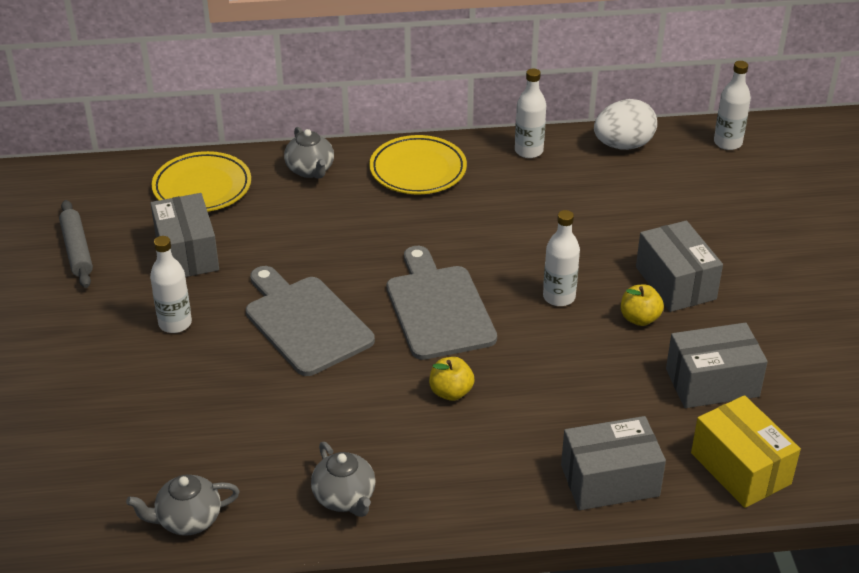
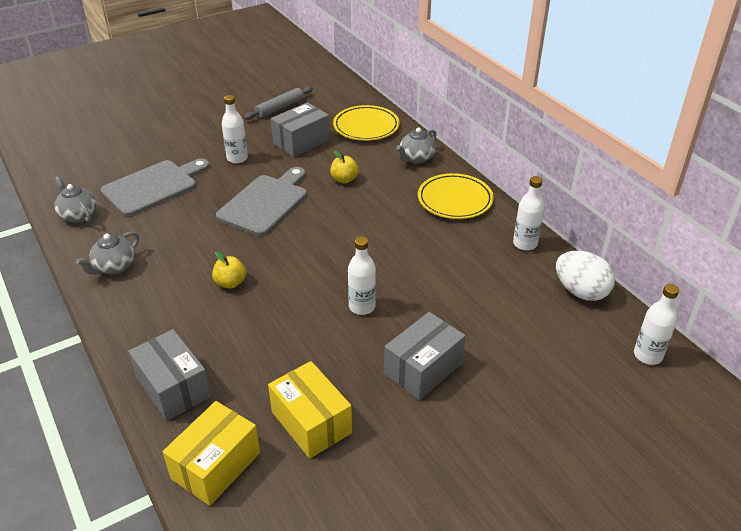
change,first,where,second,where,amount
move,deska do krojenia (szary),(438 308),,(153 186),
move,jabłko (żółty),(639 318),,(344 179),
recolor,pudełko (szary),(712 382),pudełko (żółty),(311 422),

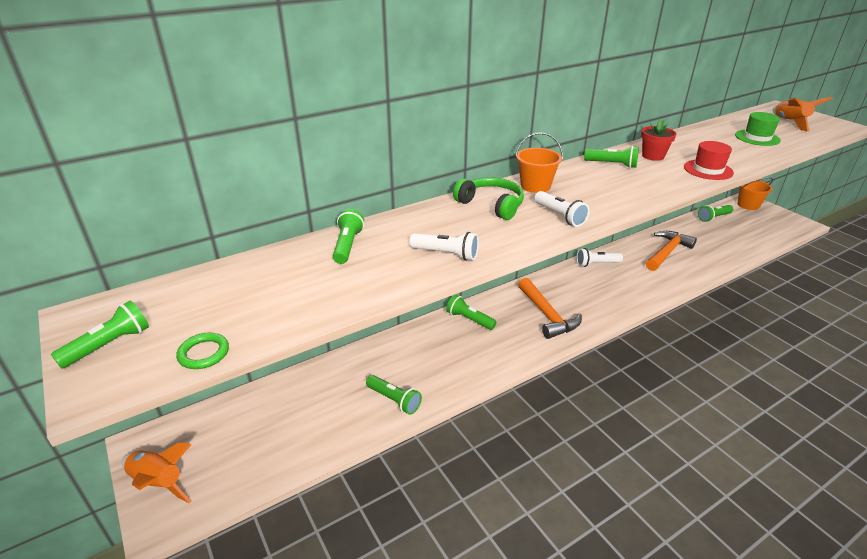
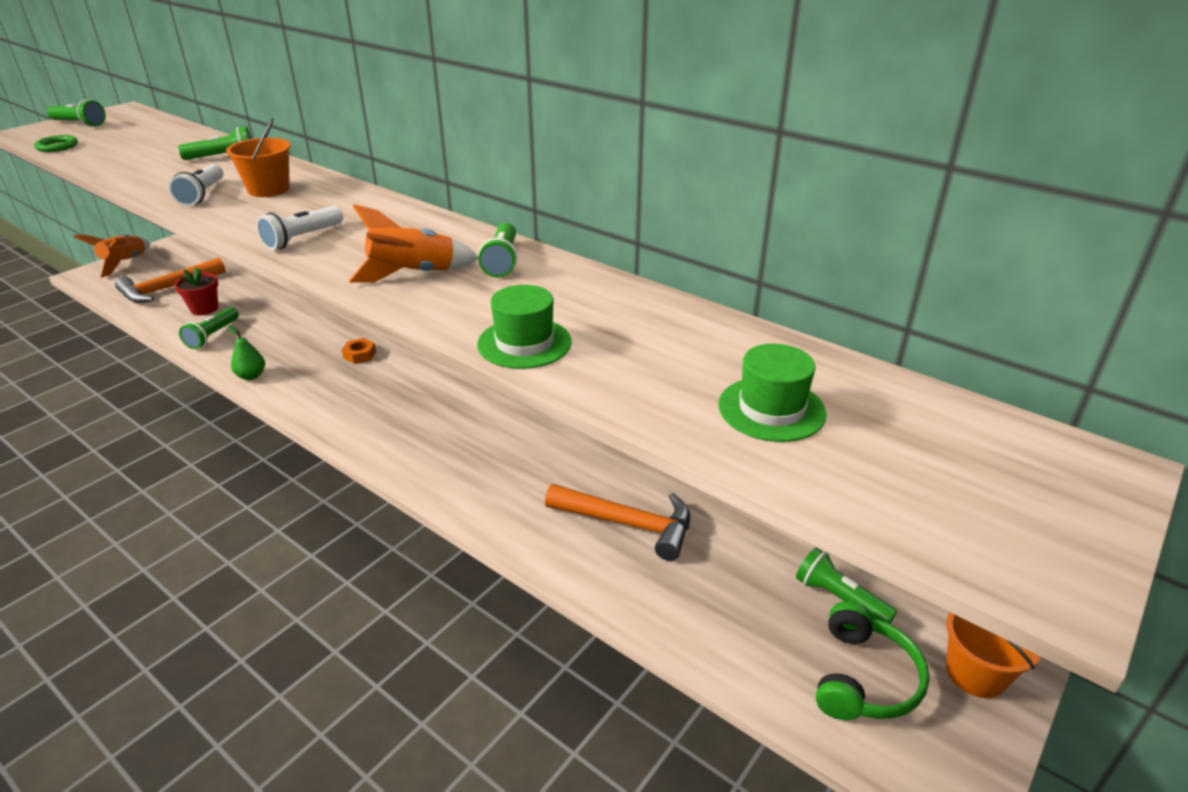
change,first,where,second,where,amount
replace,latarka (zielony),(469 319),nakrętka (pomarańczowy),(359 355),
move,słuchawki (zielony),(491 205),,(864 678),
move,wiadro (pomarańczowy),(535 186),,(268 189),
move,młotek (pomarańczowy),(547 315),,(168 289),
delete,latarka (biały),(596 264),,,
move,doniczka (czerwony),(653 156),,(204 309),
recolor,kapelusz (czerwony),(708 170),kapelusz (zielony),(524 343),
move,rakieta (pomarańczowy),(790 123),,(412 274),
insert,,,gruszka (zielony),(251 376),

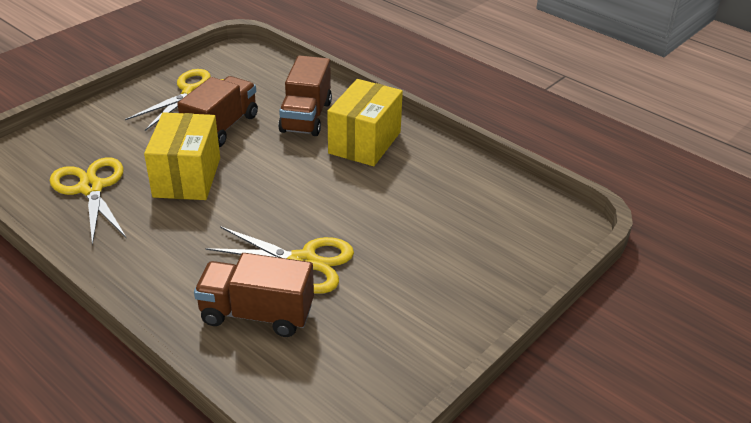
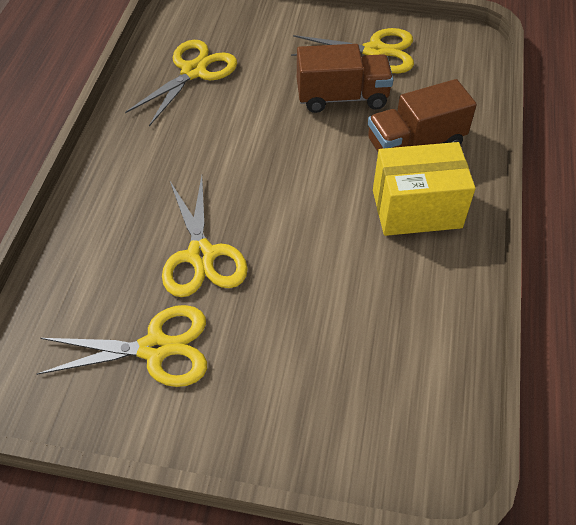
change,first,where,second,where,amount
delete,pudełko (żółty),(187 177),,,
delete,ciężarówka (brązowy),(257 314),,,
insert,,,nożyczki (żółty),(155 348),

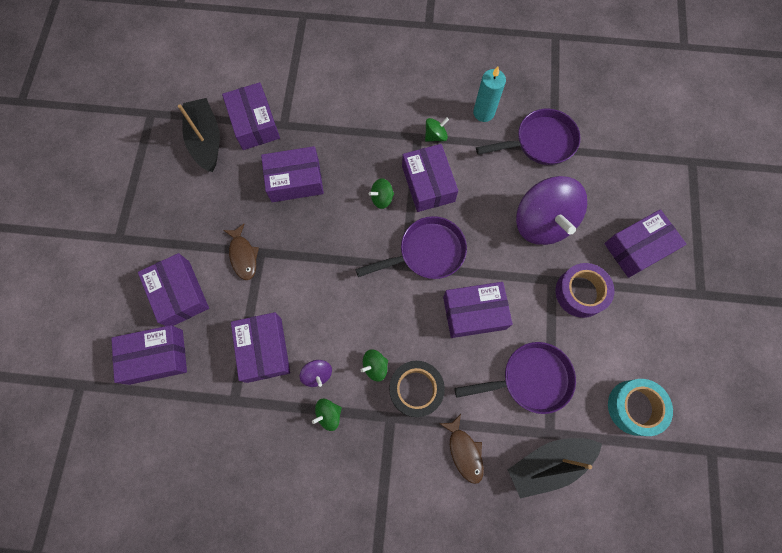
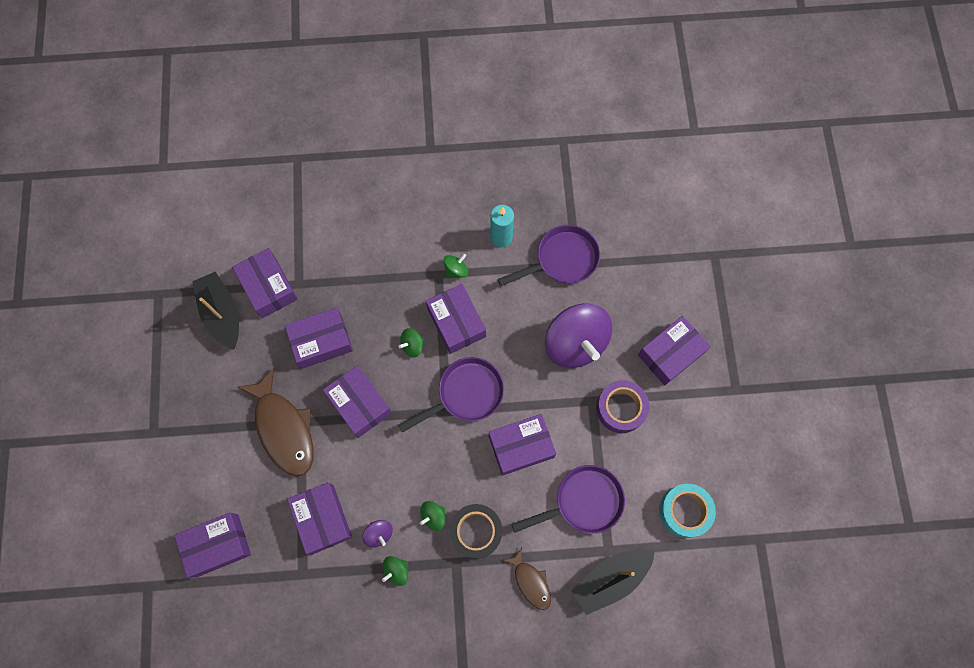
change,first,where,second,where,amount
move,pudełko (fioletowy),(179 294),,(359 404),
resize,ryba (brązowy),(243 255),,(284 428),x1.88

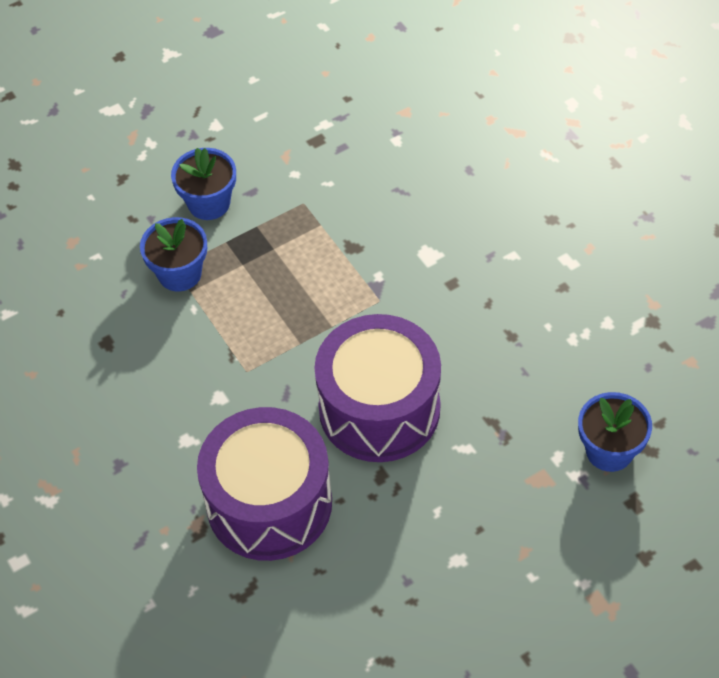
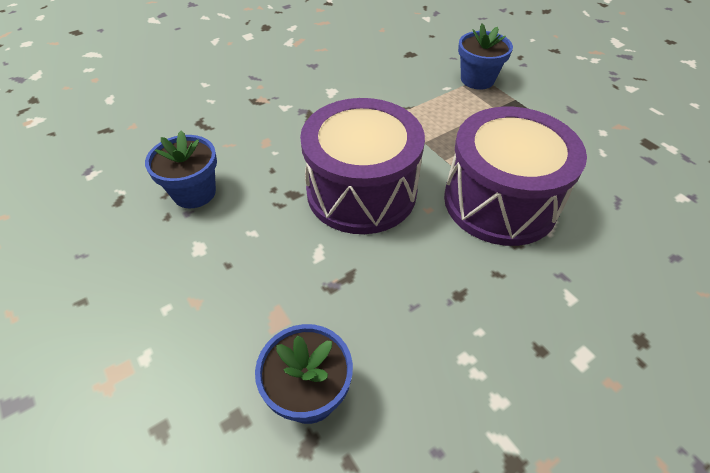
change,first,where,second,where,amount
move,doniczka (niebieski),(209 203),,(194 192),
move,bęben (fioletowy),(269 503),,(500 201),

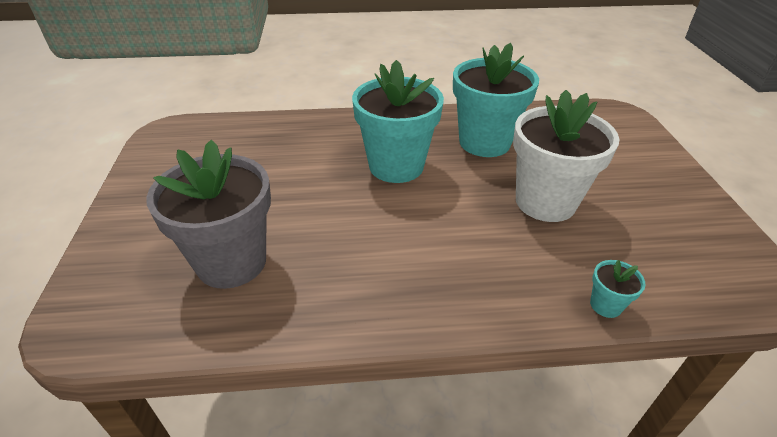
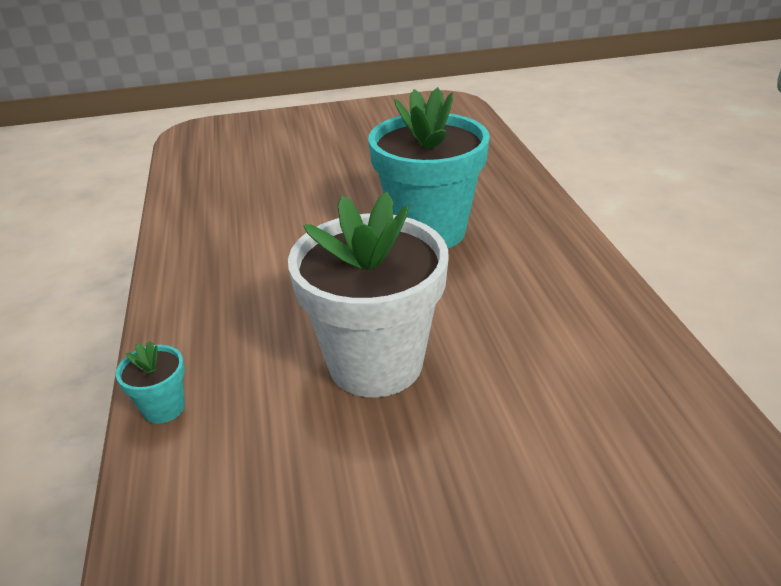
change,first,where,second,where,amount
delete,doniczka (szary),(231 262),,,
delete,doniczka (turkusowy),(484 142),,,

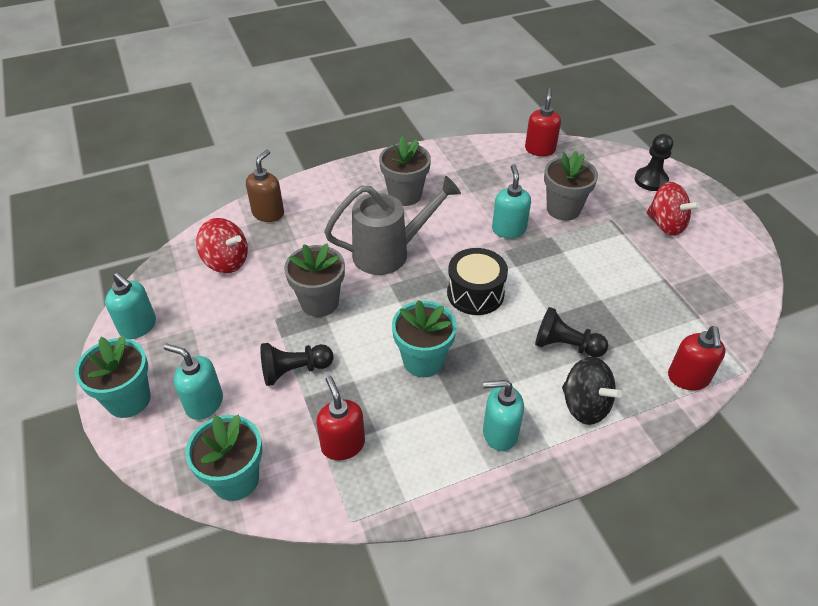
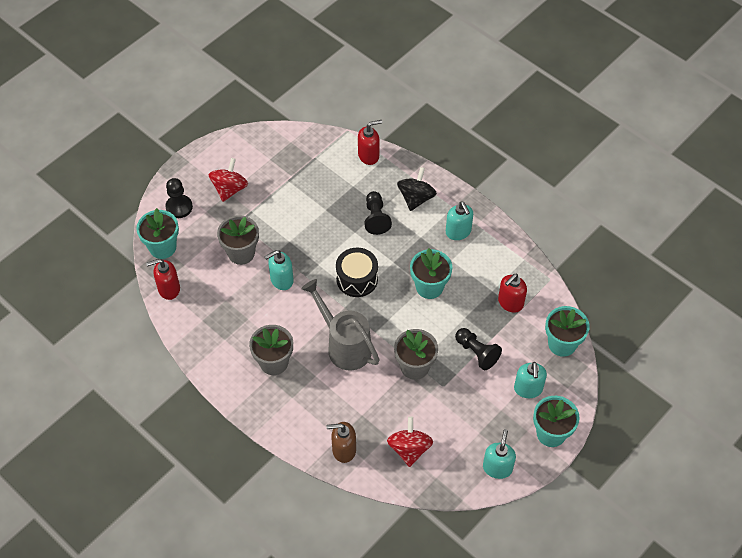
change,first,where,second,where,amount
insert,,,doniczka (turkusowy),(162 247),

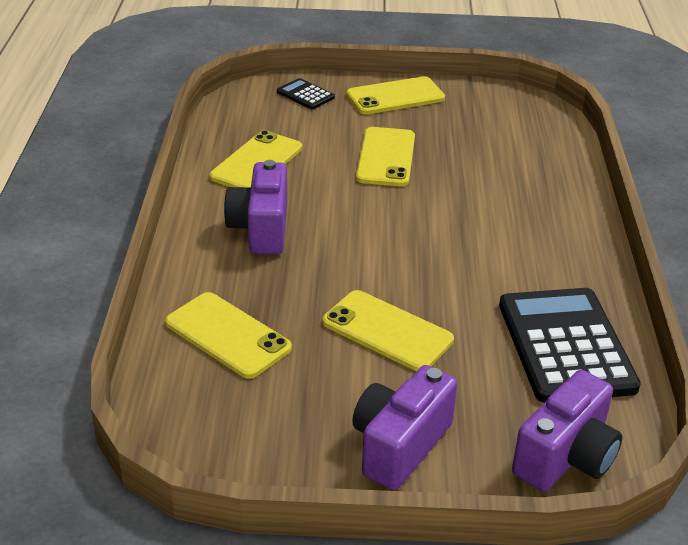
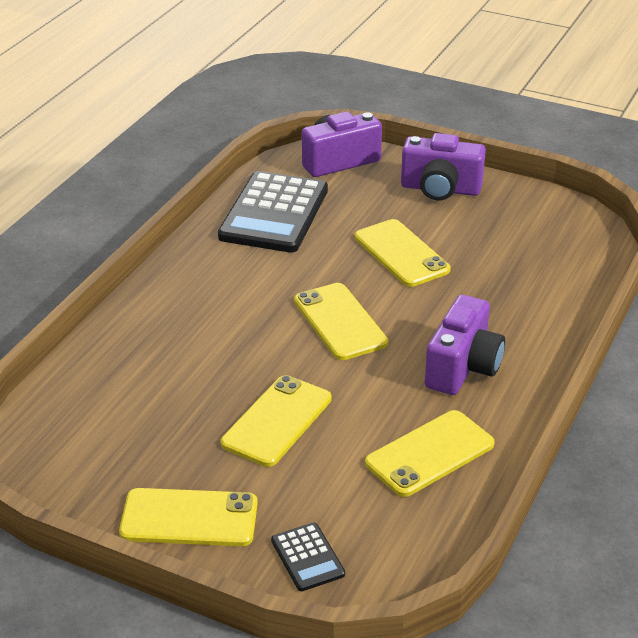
change,first,where,second,where,amount
move,telefon (żółty),(227 335),,(340 322),
rotate,aparat fotograficzny (fioletowy),(399 445),,(440 189),45 degrees clockwise

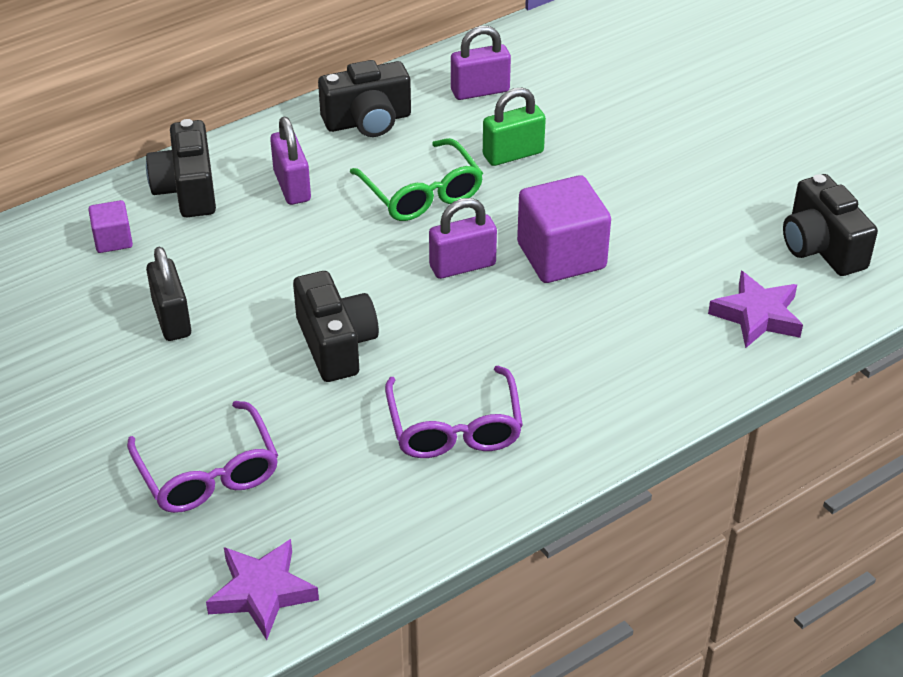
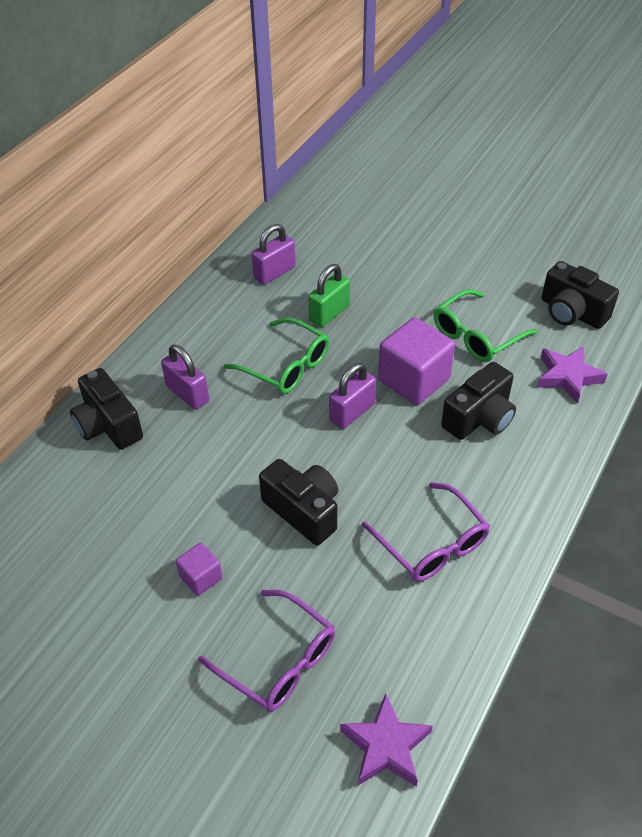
change,first,where,second,where,amount
move,sześcian (fioletowy),(113 240),,(201 577),
delete,kłódka (czarny),(172 319),,,
move,aparat fotograficzny (czarny),(368 121),,(479 418),
insert,,,okulary (zielony),(476 336),

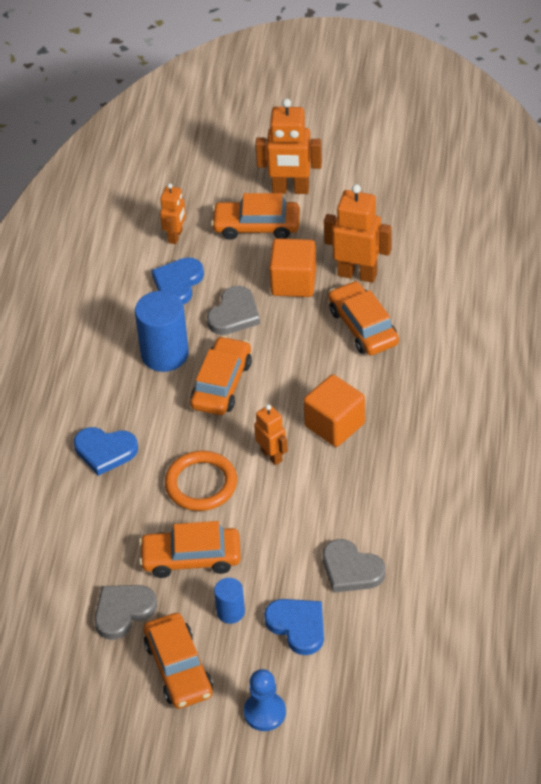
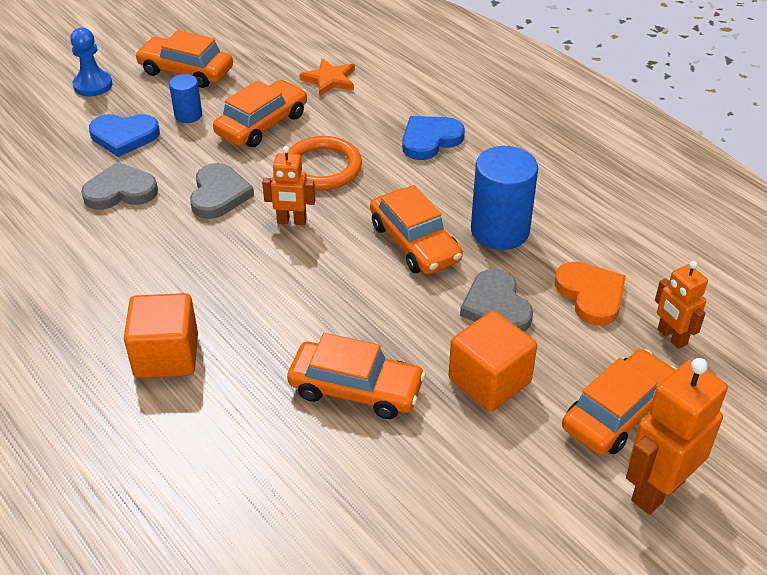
change,first,where,second,where,amount
move,serce (szary),(123 611),,(219 194),
recolor,serce (niebieski),(178 283),serce (pomarańczowy),(591 295),
move,sześcian (pomarańczowy),(334 425),,(166 356),
delete,robot (pomarańczowy),(357 274),,,
insert,,,gwiazda (pomarańczowy),(330 80),

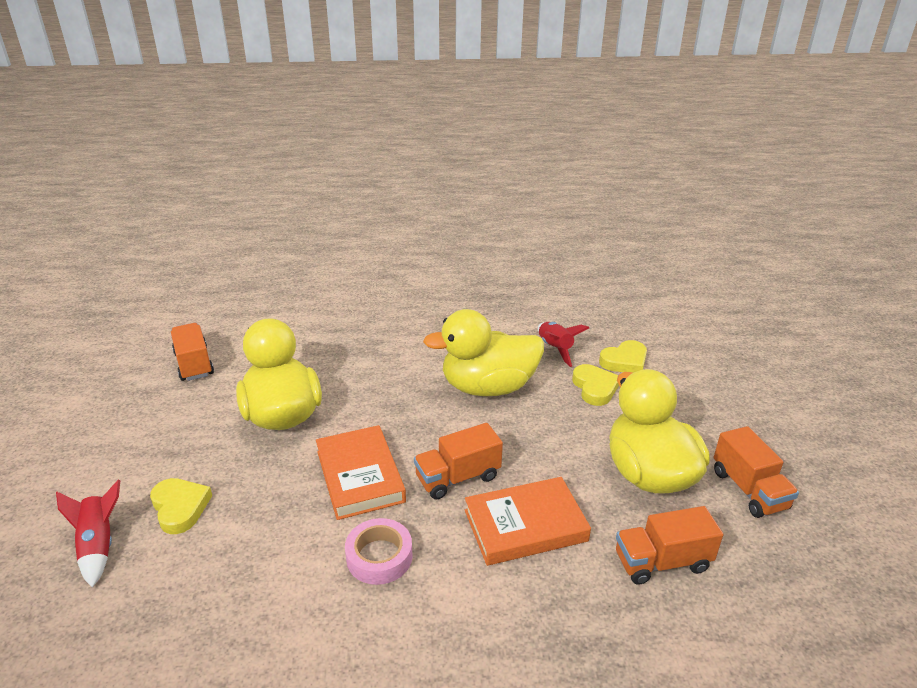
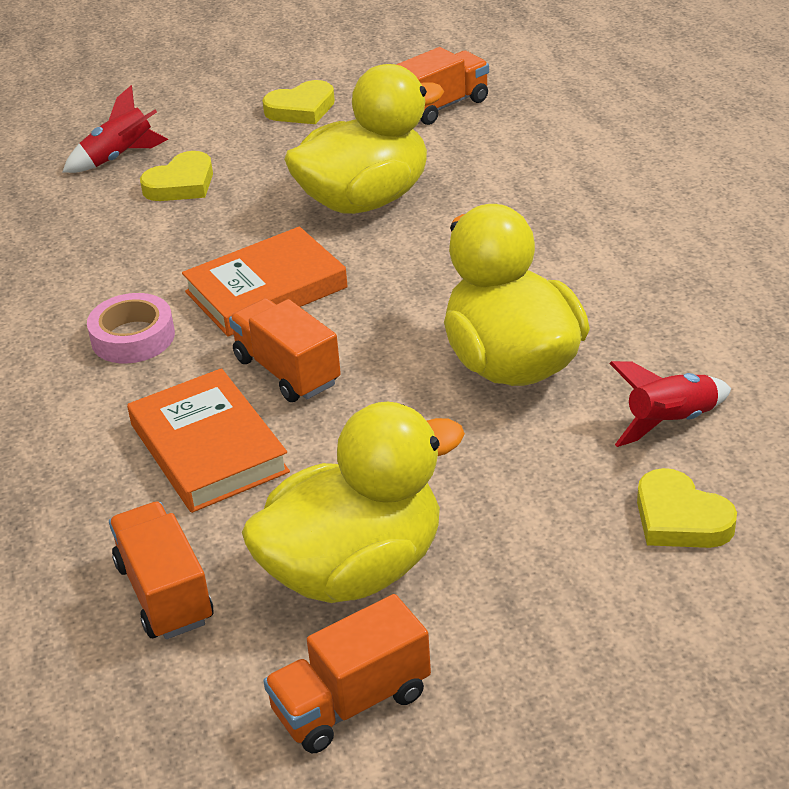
change,first,where,second,where,amount
move,serce (żółty),(595 388),,(301 109),

